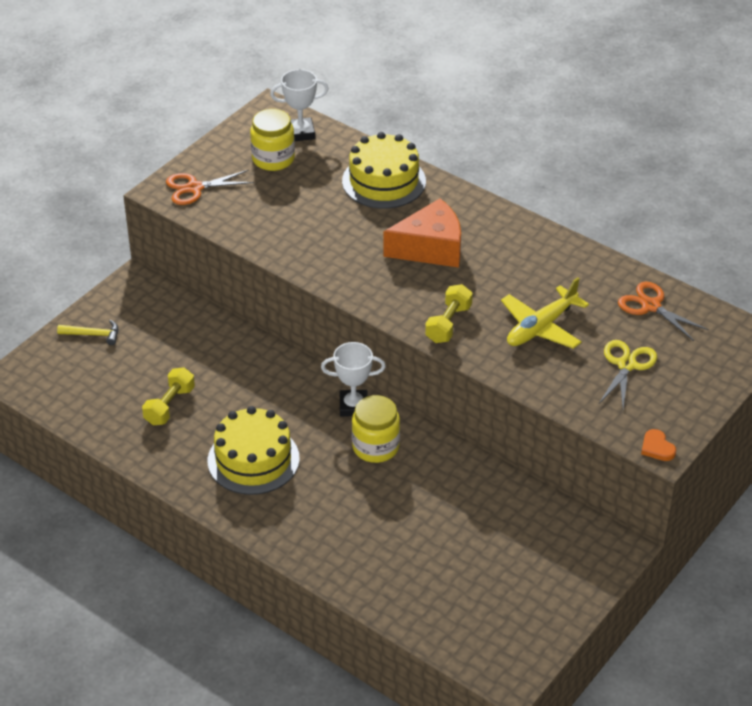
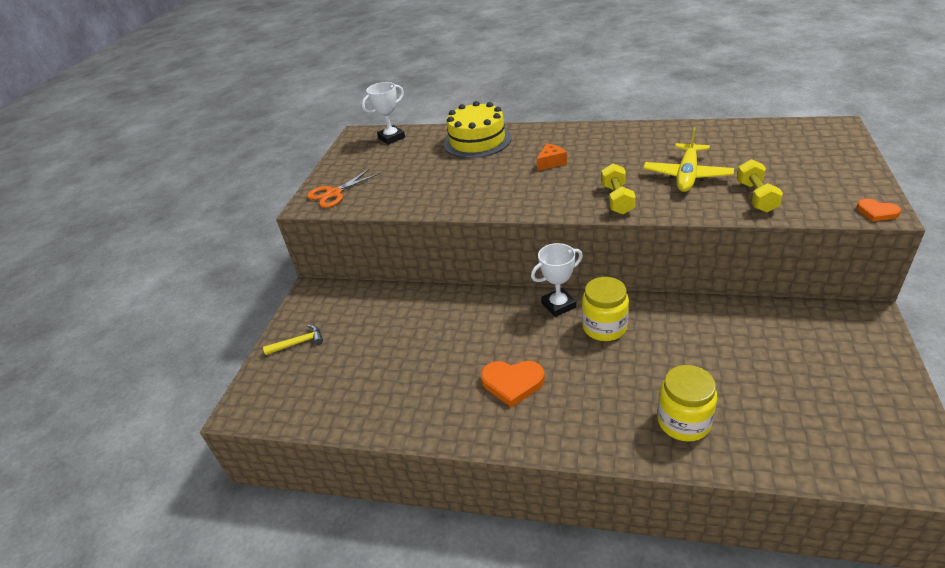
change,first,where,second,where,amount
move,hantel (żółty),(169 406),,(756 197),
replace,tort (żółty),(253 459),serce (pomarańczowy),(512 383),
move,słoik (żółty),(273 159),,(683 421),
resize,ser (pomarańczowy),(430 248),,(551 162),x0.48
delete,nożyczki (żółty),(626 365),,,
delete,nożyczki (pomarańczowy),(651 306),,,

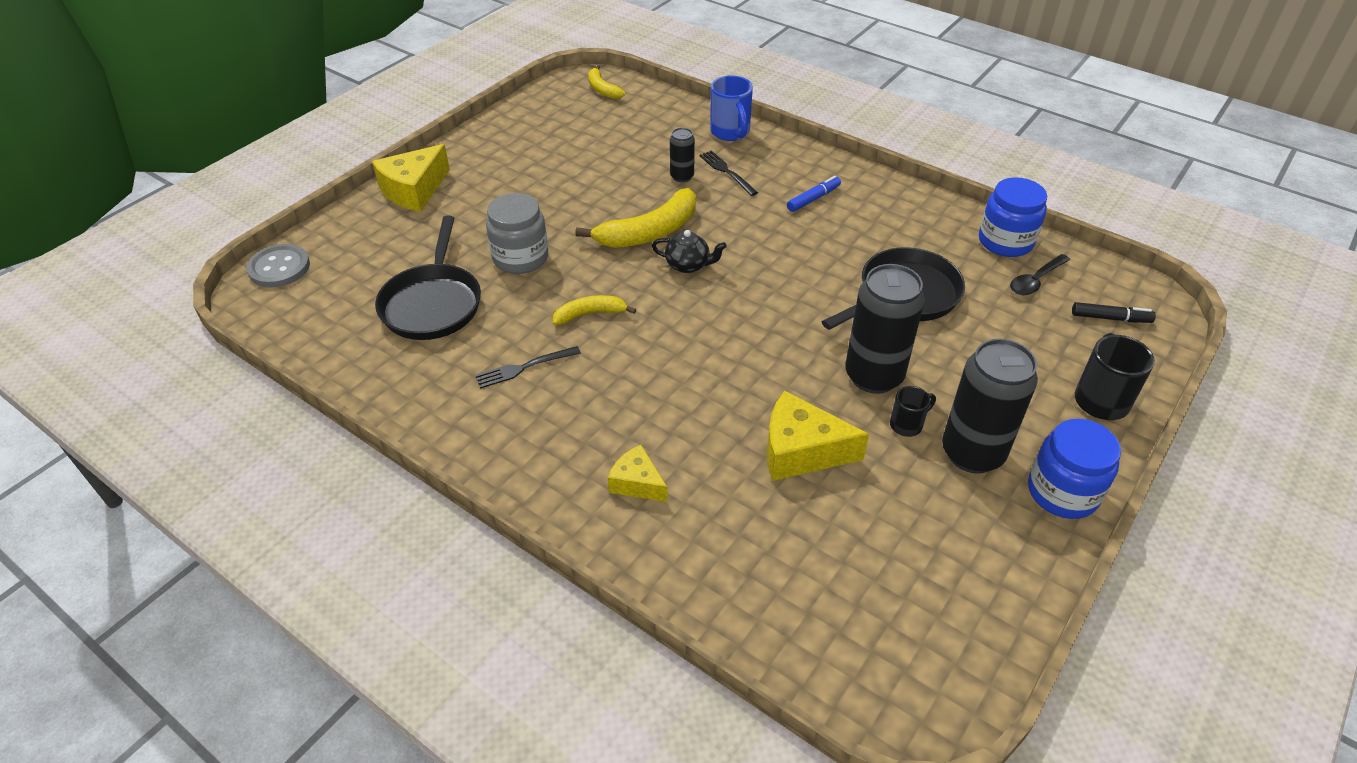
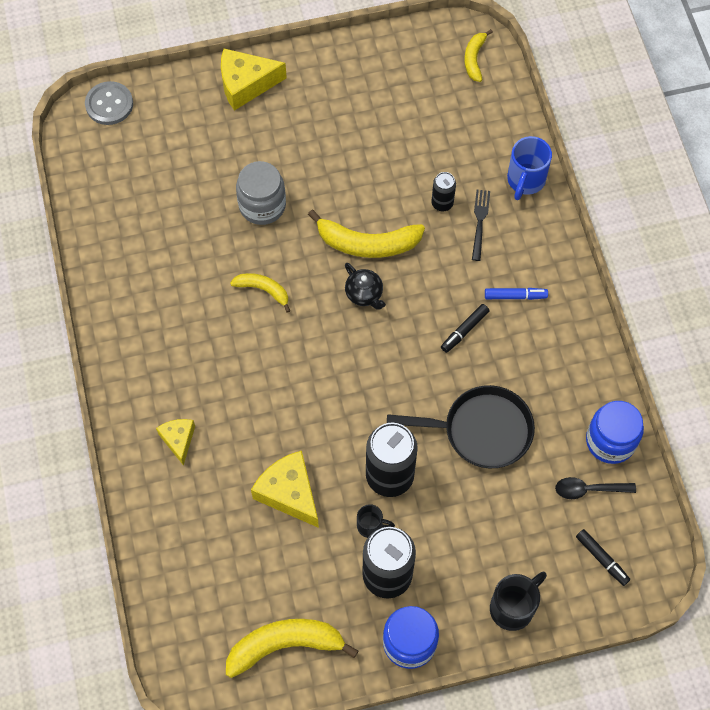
change,first,where,second,where,amount
delete,patelnia (czarny),(433 304),,,
delete,widelec (czarny),(523 368),,,
insert,,,banan (żółty),(285 645),
insert,,,flamaster (czarny),(464 330),

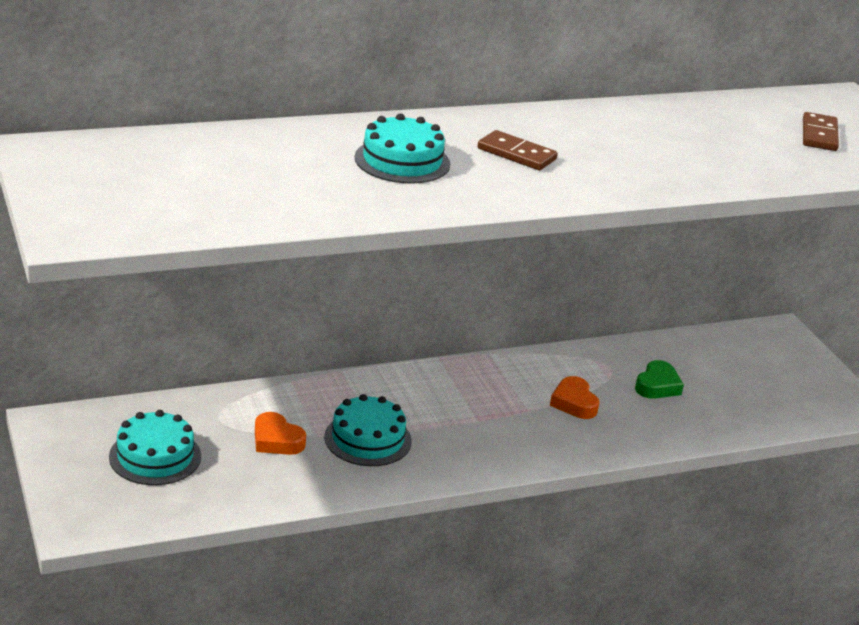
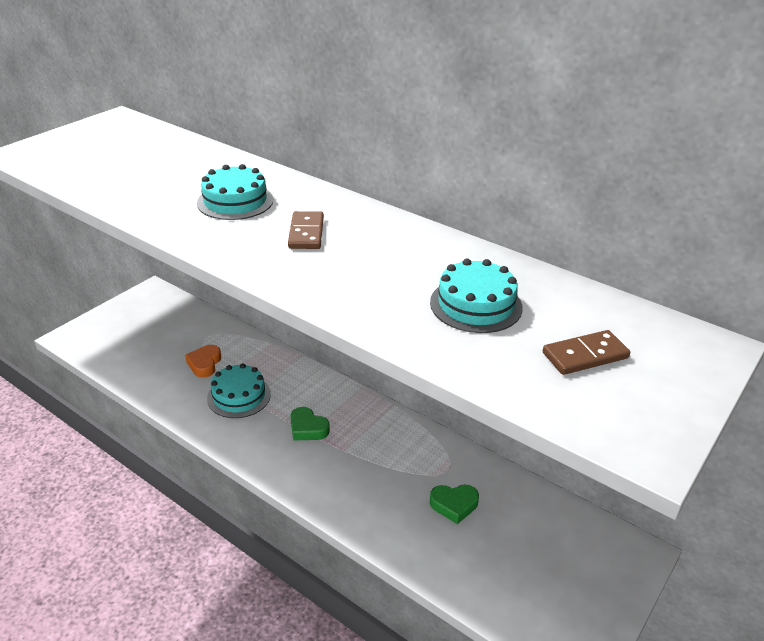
change,first,where,second,where,amount
move,tort (turkusowy),(155 456),,(476 305),
delete,serce (pomarańczowy),(574 403),,,
insert,,,serce (zielony),(307 428),

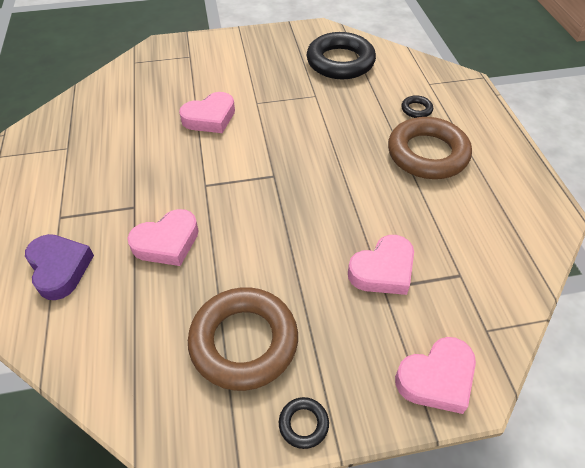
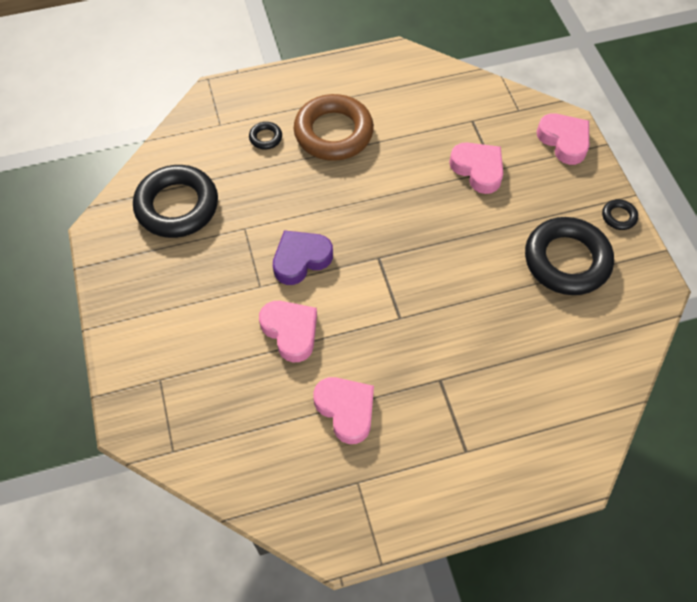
change,first,where,second,where,amount
move,serce (fioletowy),(59 268),,(301 259),
move,serce (różowy),(167 242),,(346 410),
recolor,pierścień (brązowy),(244 342),pierścień (czarny),(566 260),

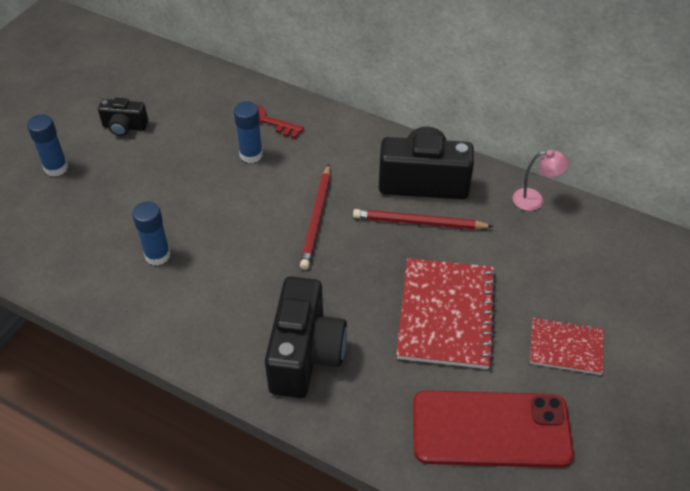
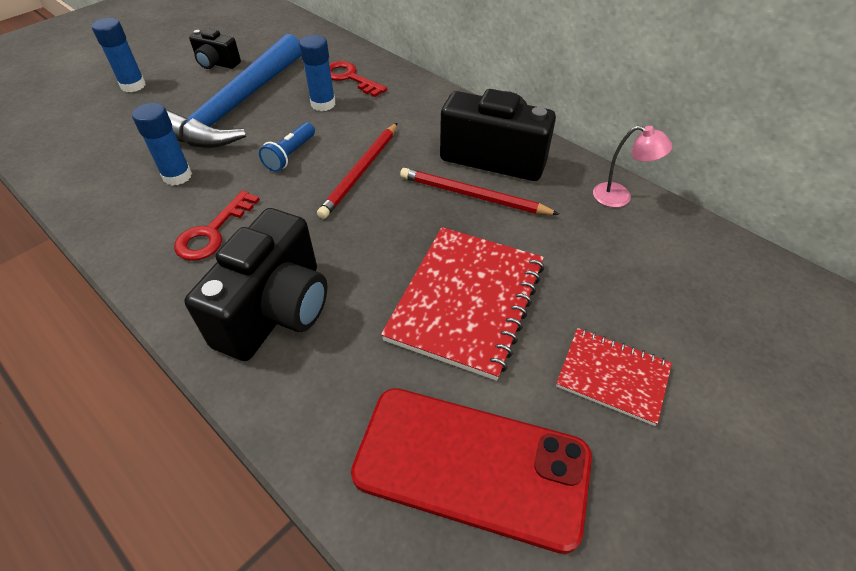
change,first,where,second,where,amount
insert,,,młotek (niebieski),(236 107),
insert,,,klucz (czerwony),(212 232),
insert,,,latarka (niebieski),(290 155),

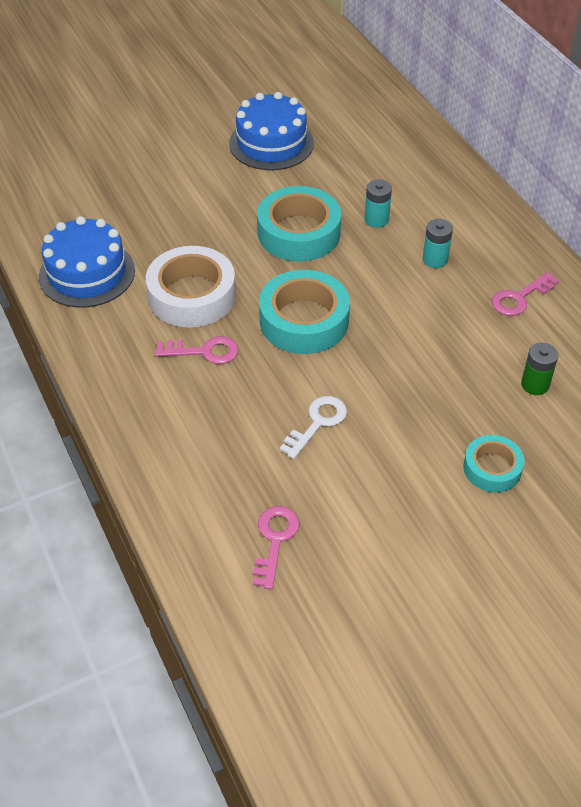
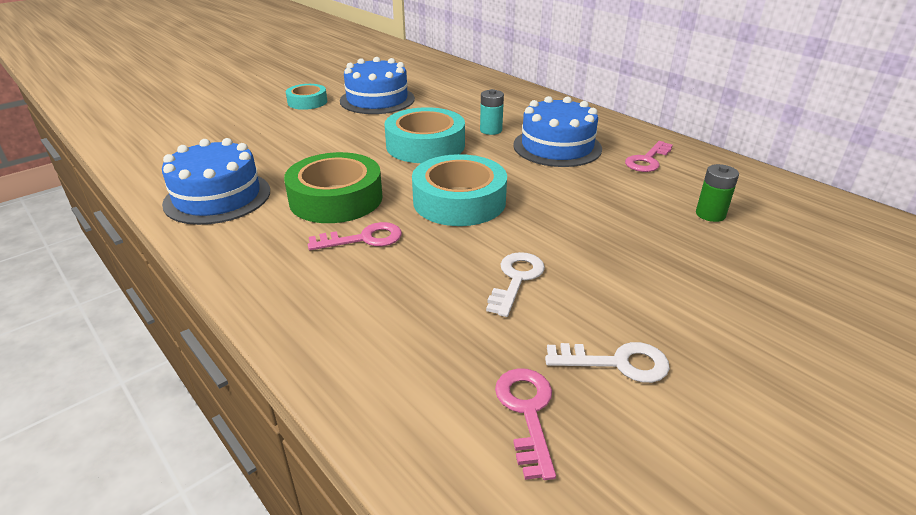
change,first,where,second,where,amount
recolor,taśma klejąca (biały),(192 295),taśma klejąca (zielony),(336 198),
replace,bateria (turkusowy),(435 259),tort (niebieski),(557 147),
move,taśma klejąca (turkusowy),(492 468),,(307 102),
insert,,,klucz (biały),(617 363),

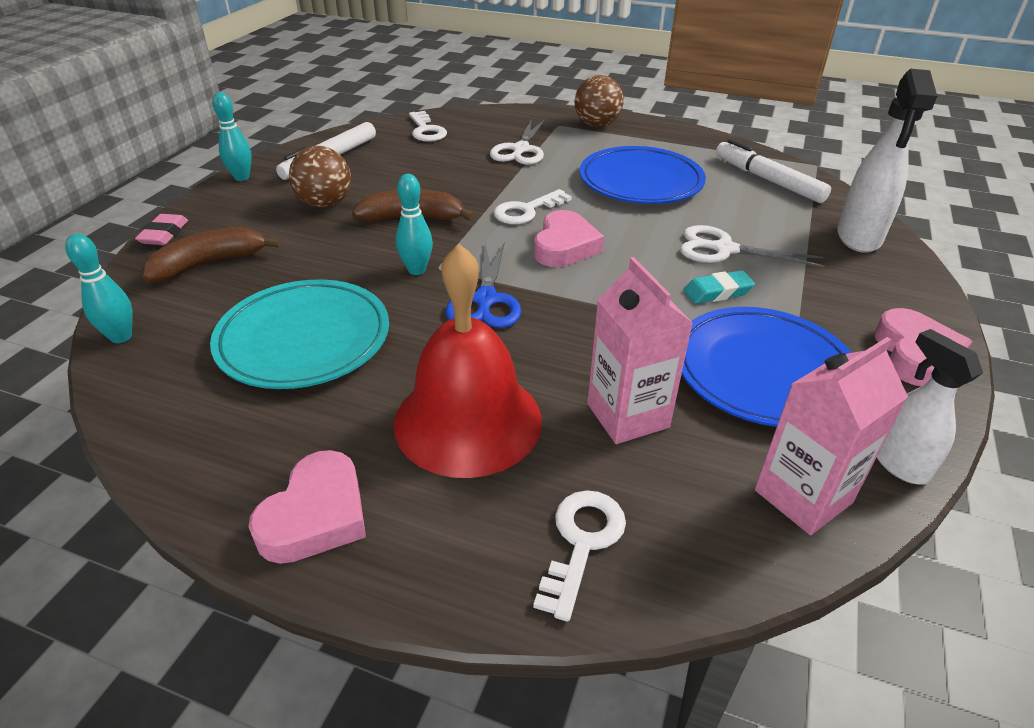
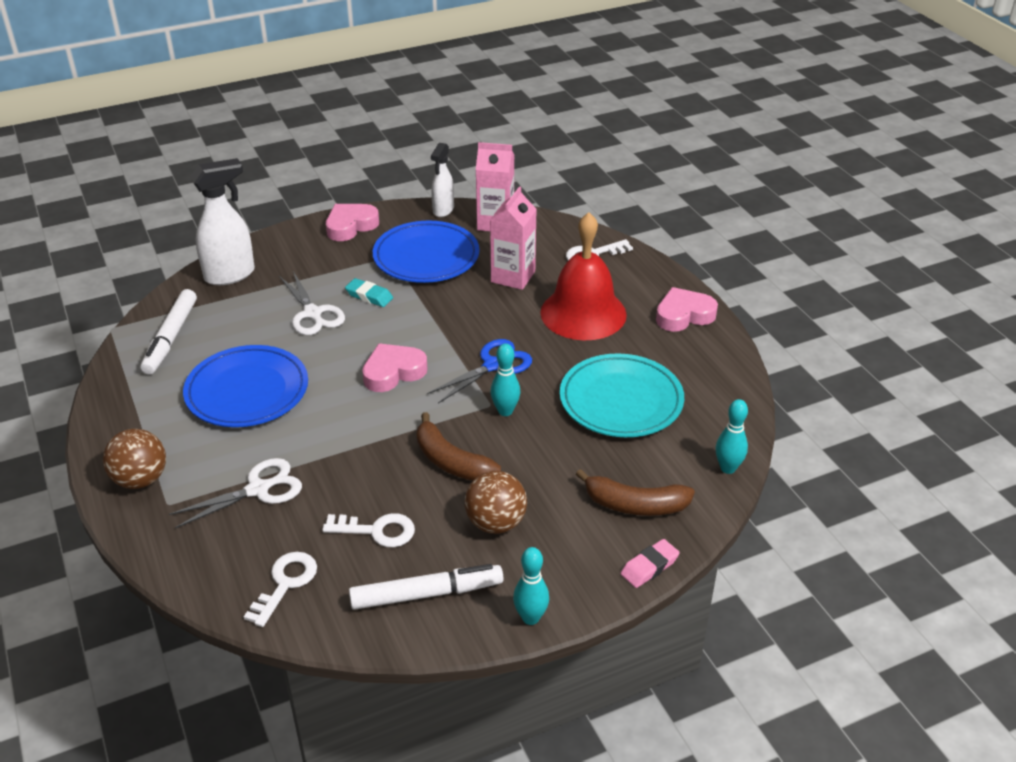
change,first,where,second,where,amount
move,klucz (biały),(526 211),,(377 531),

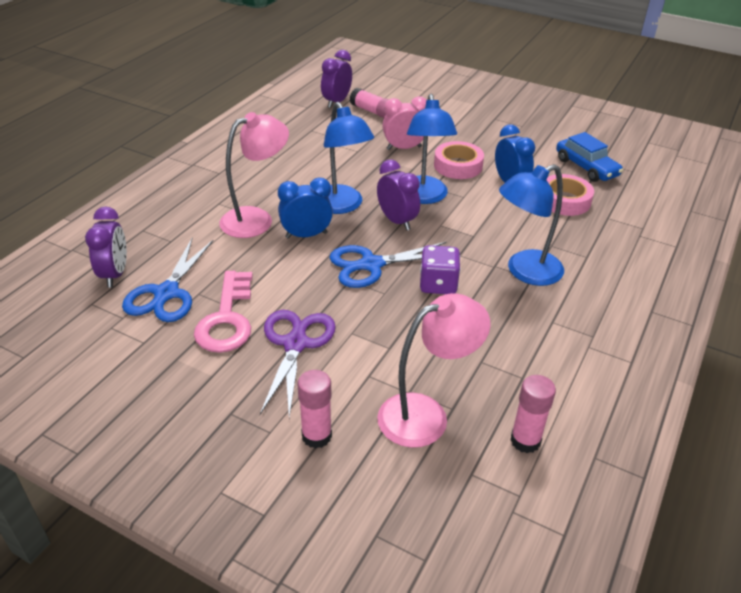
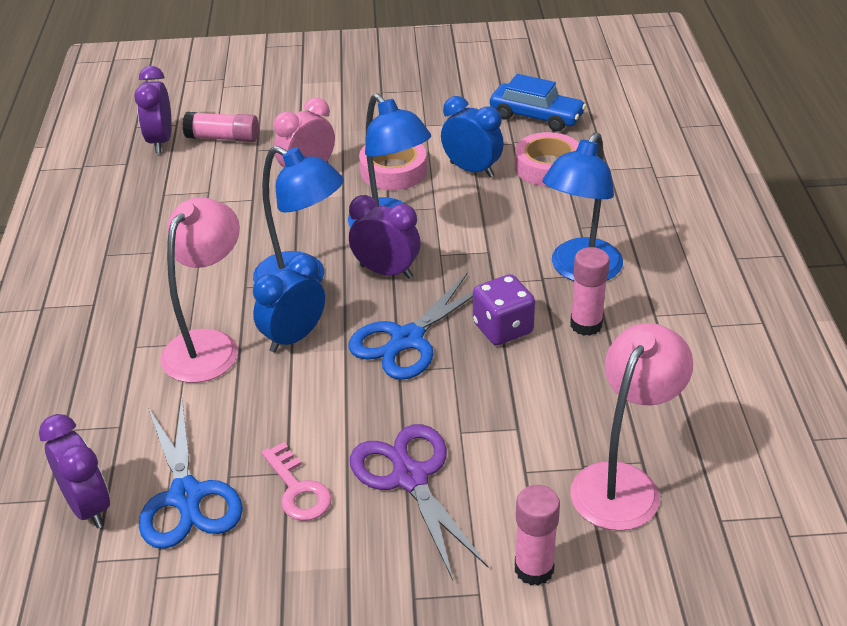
change,first,where,second,where,amount
resize,klucz (różowy),(227 318),,(297 489),x0.63
move,klej w sztyfcie (różowy),(525 441),,(586 325),

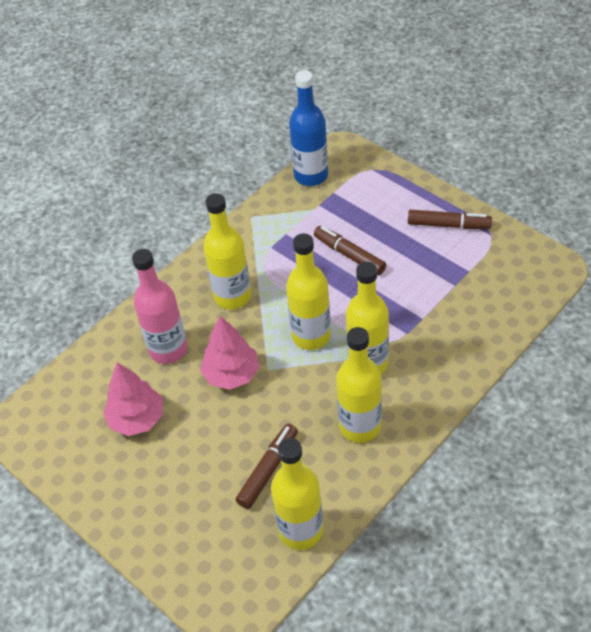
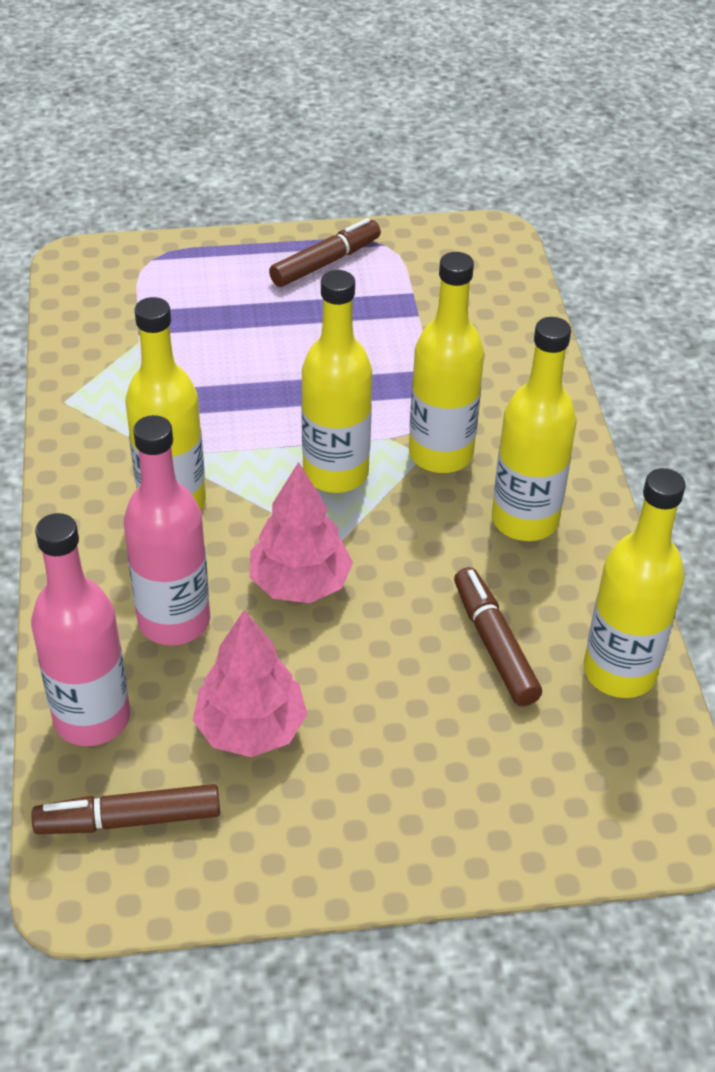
change,first,where,second,where,amount
delete,butelka (niebieski),(311 176),,,
move,flamaster (brązowy),(349 255),,(129 820),
insert,,,butelka (różowy),(92 718),

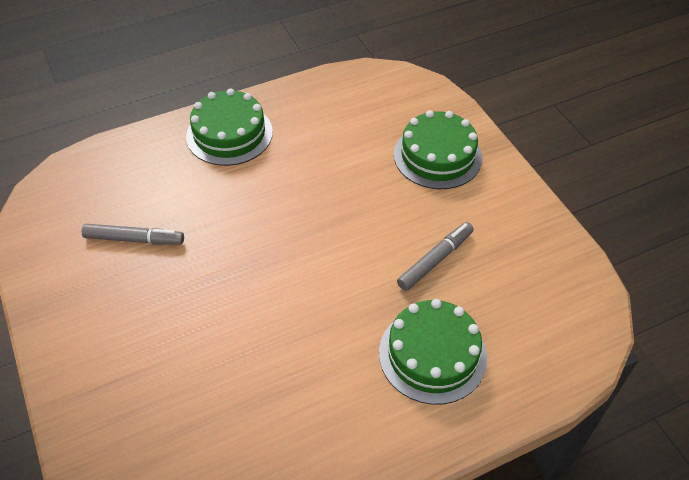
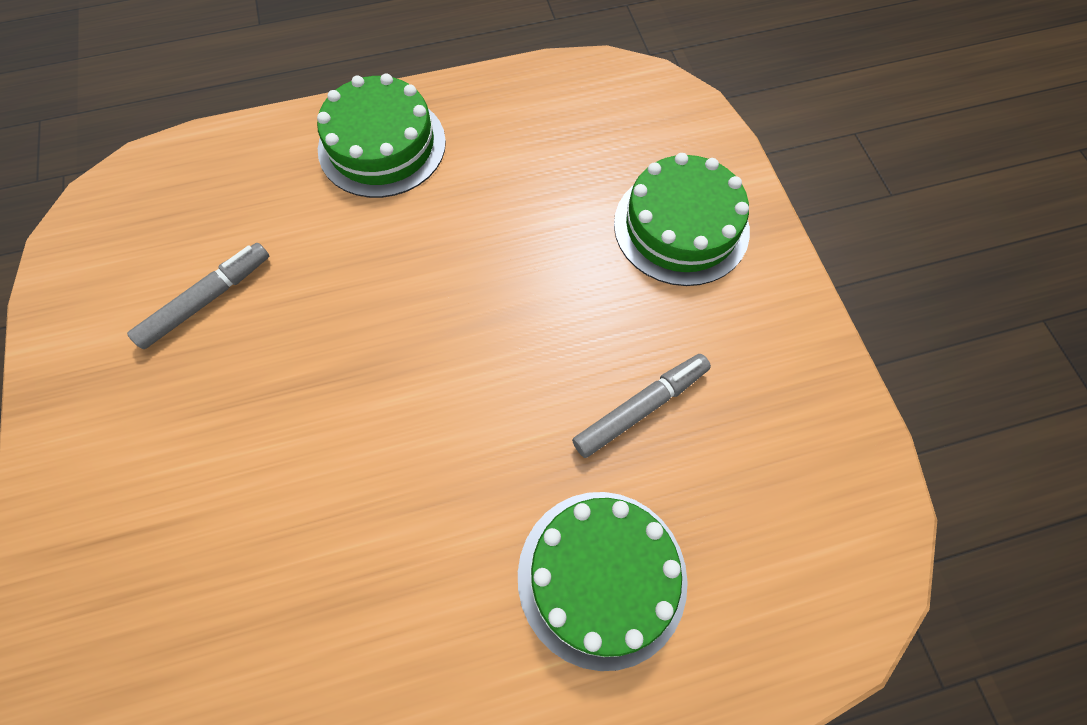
change,first,where,second,where,amount
rotate,flamaster (szary),(134 239),,(207 300),60 degrees counterclockwise

